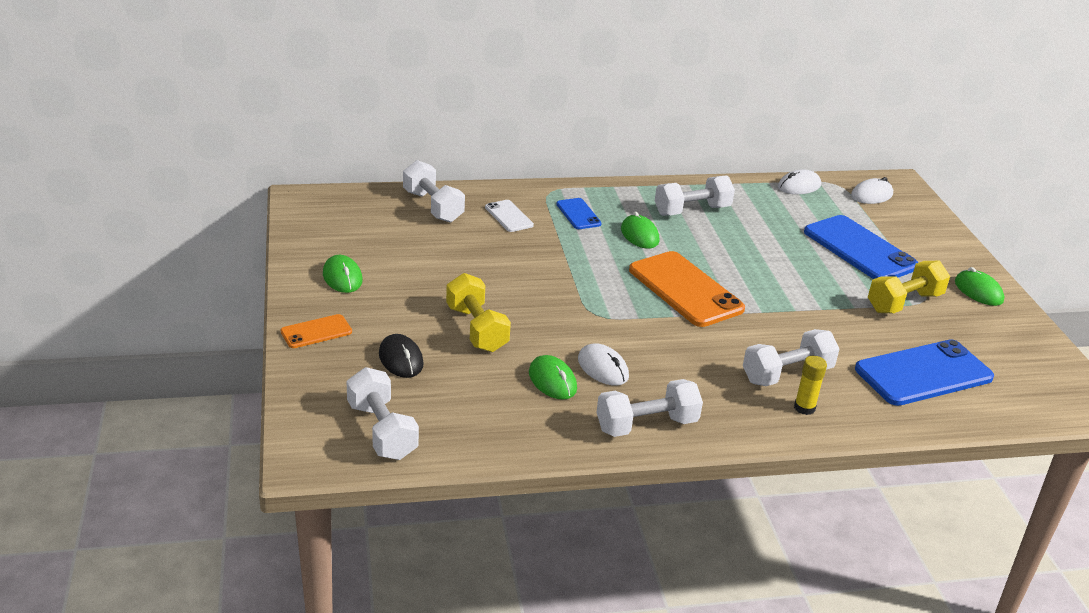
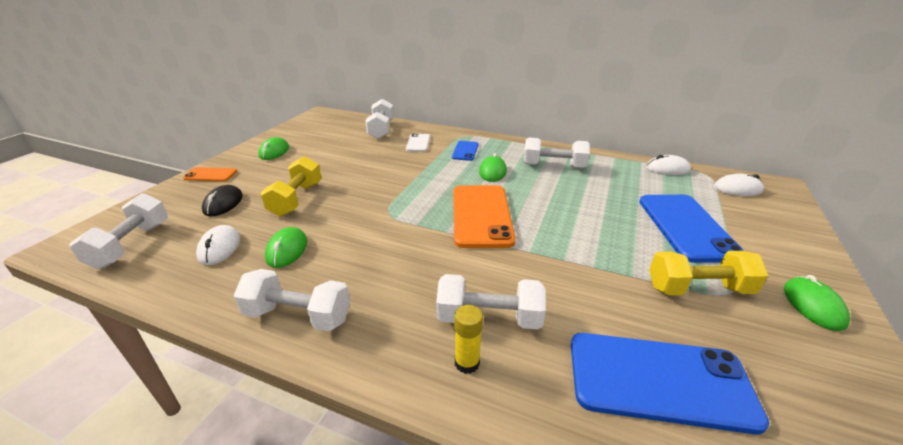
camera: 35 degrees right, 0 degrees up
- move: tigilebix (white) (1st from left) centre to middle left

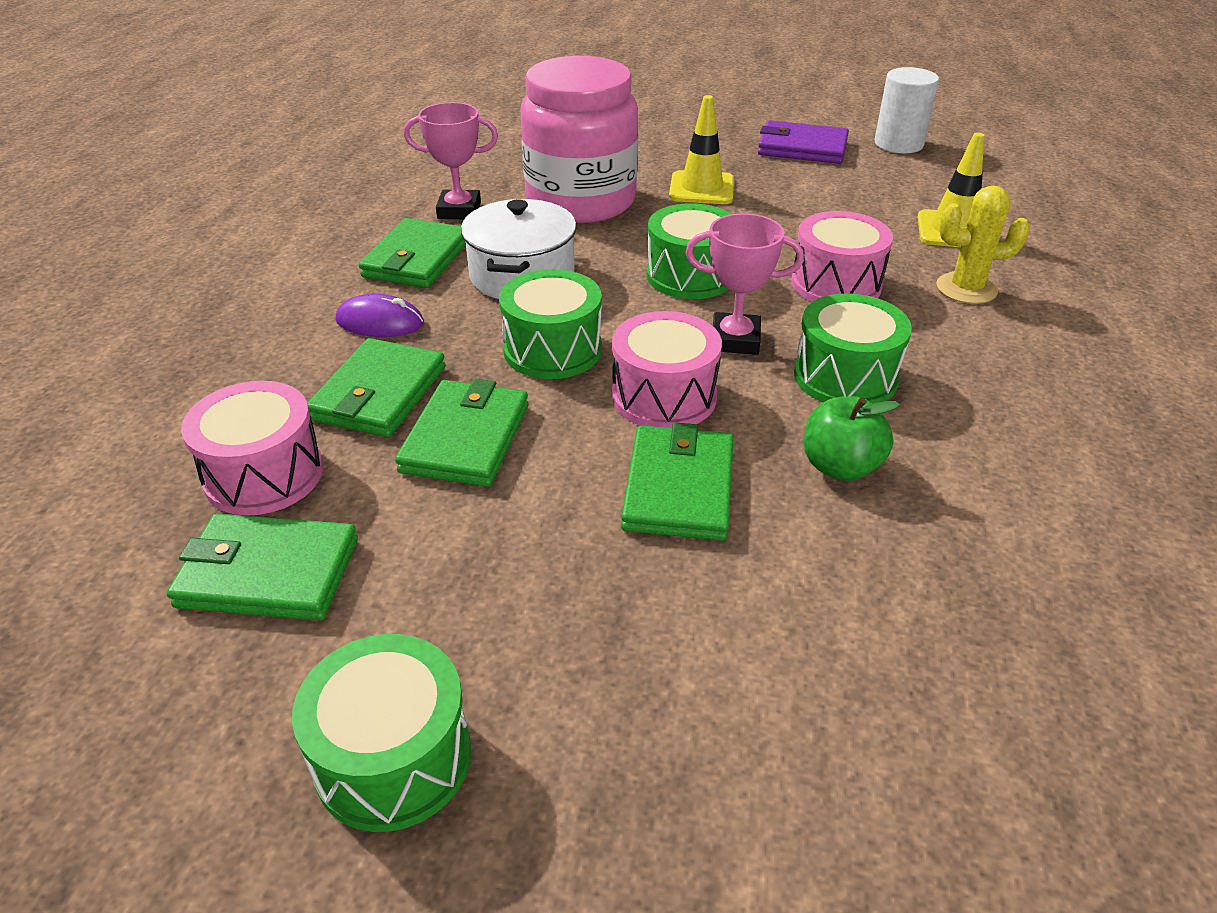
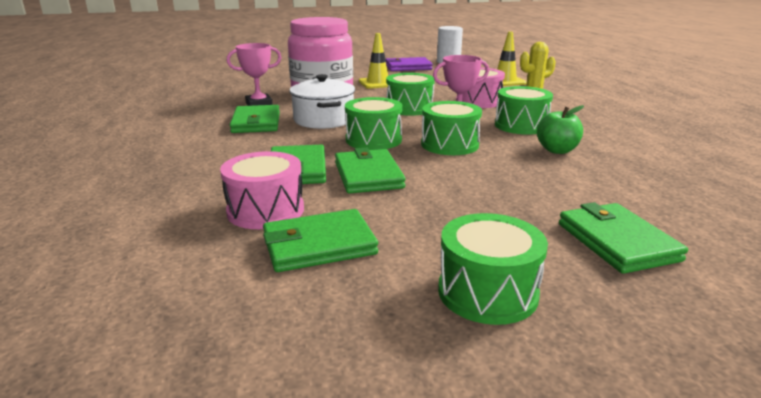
camera: 25 degrees left, 15 degrees down
- recolor: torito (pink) (2nd from left) centre to torito (green) (3rd from left) top centre
- move: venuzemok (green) (5th from left) centre to middle right
- delete: tigilebix (purple) middle left

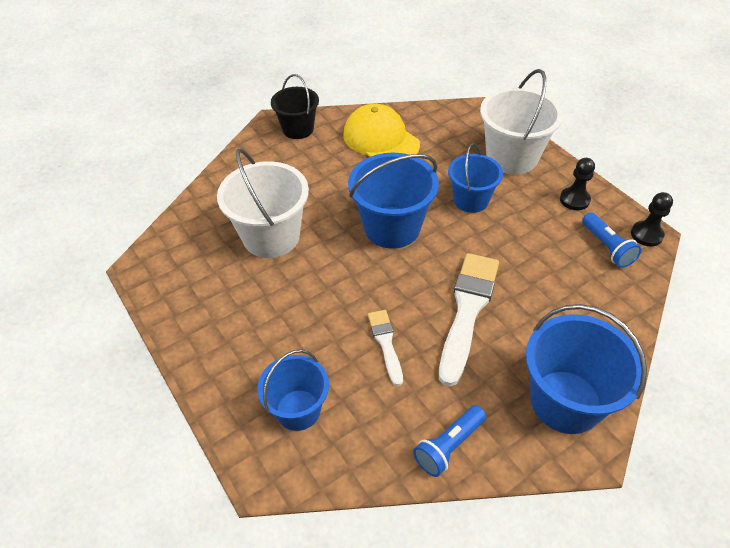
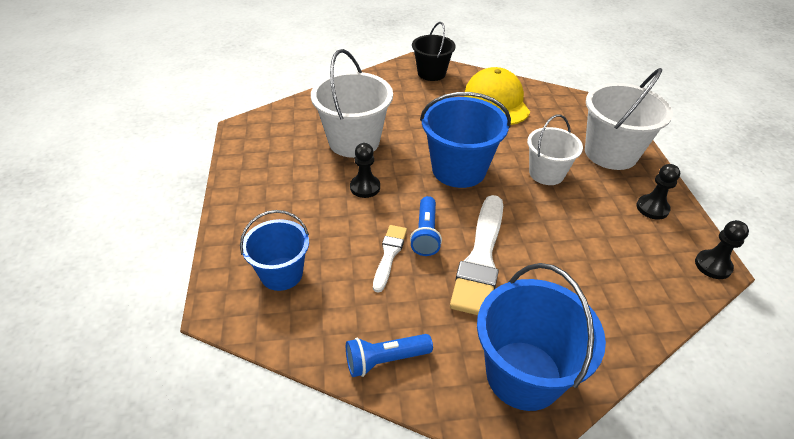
camera: 25 degrees right, 5 degrees down
- insert: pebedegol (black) (1st from left) centre
- move: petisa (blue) (2nd from left) middle right to centre
- rotate: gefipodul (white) (2nd from left) centre = centre 150 degrees clockwise
- recolor: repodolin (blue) (3rd from left) top centre to repodolin (white) (2nd from left) middle right

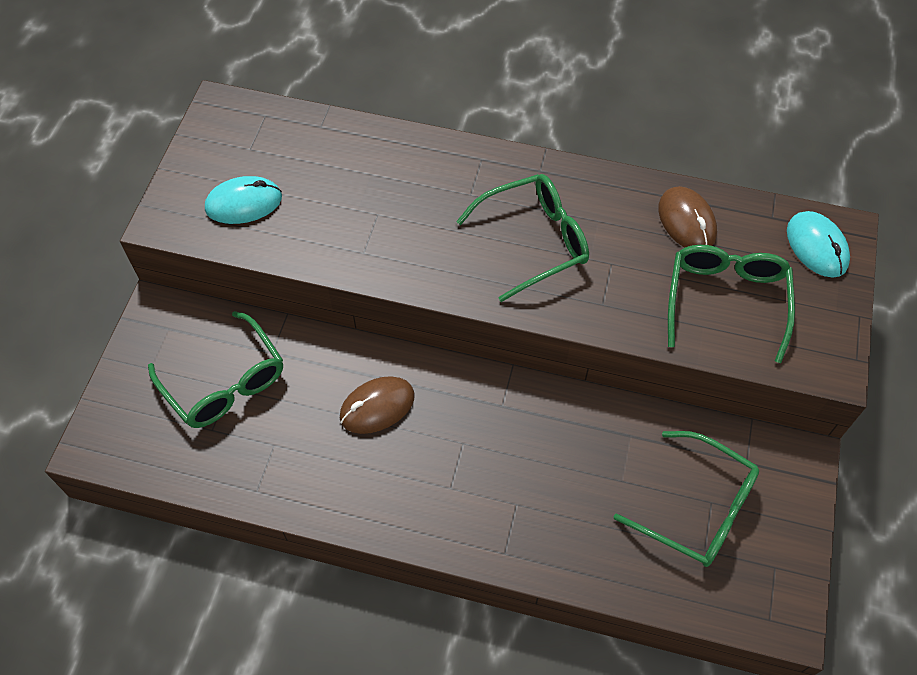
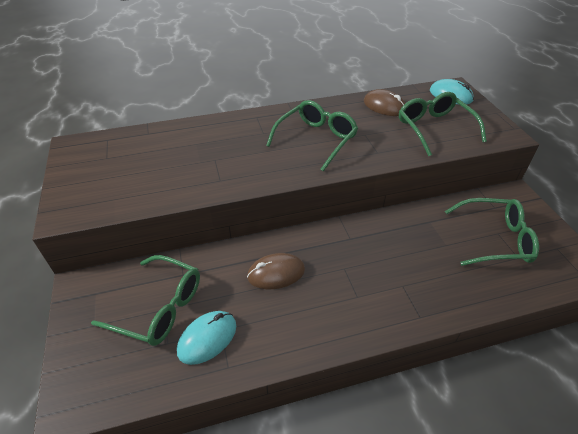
camera: 30 degrees left, 15 degrees down
- move: tigilebix (turquoise) (1st from left) top left to bottom centre
- rotate: tigilebix (brown) (1st from left) centre = centre 45 degrees clockwise

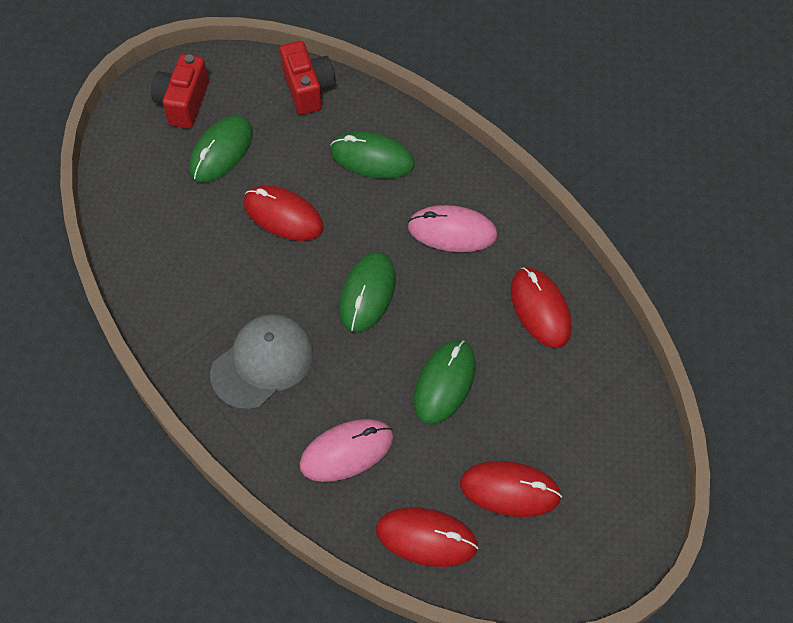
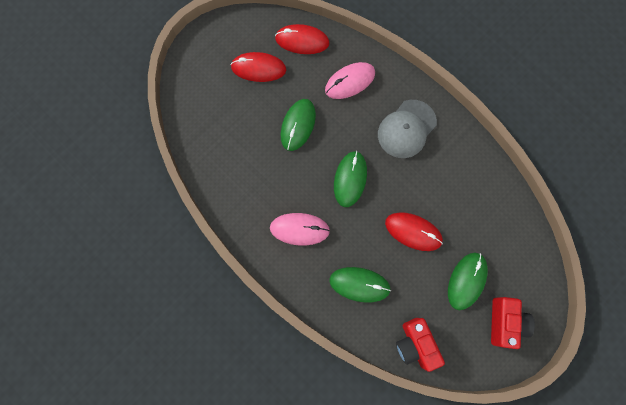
camera: 175 degrees right, 15 degrees up
- delete: tigilebix (red) (4th from left) middle right

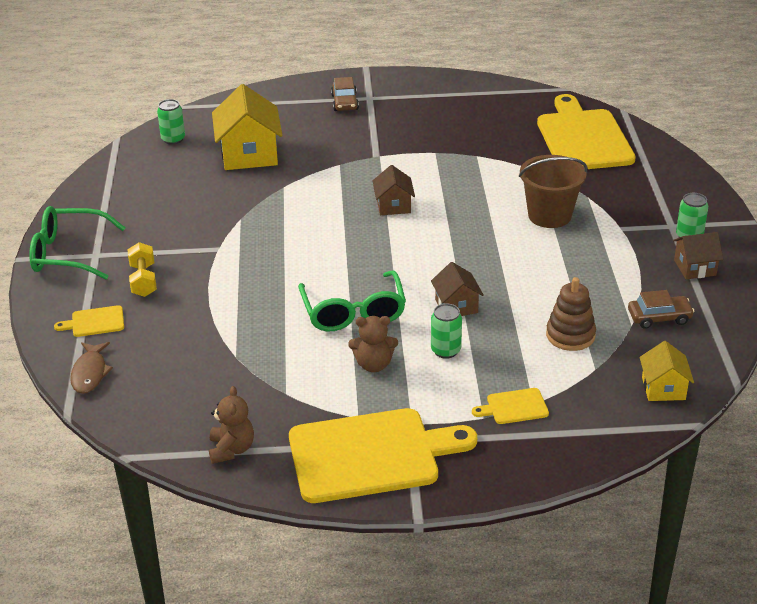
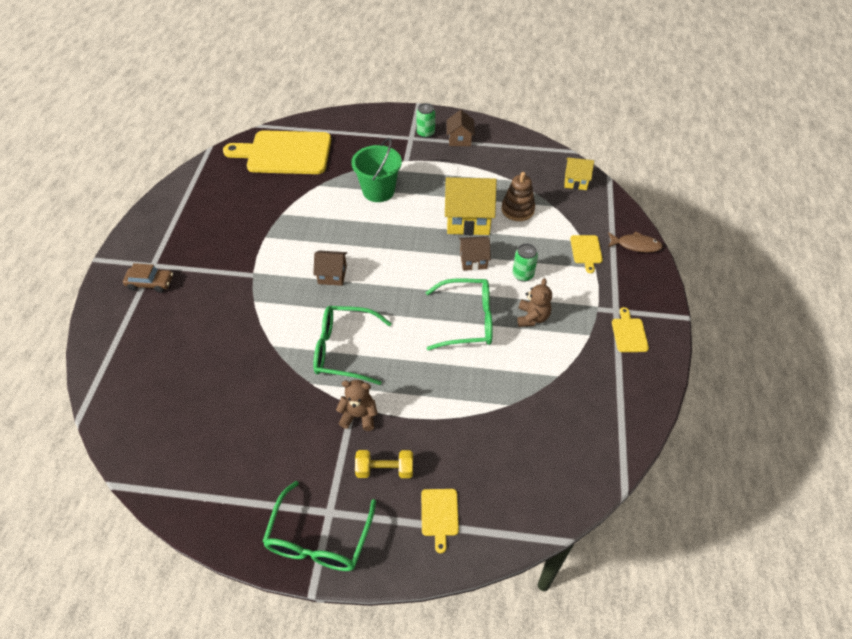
camera: 80 degrees left, 15 degrees up
- insert: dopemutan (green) (2nd from left) centre
- move: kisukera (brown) (1st from left) bottom left to centre
- recolor: repodolin (brown) top right to repodolin (green) top centre
- move: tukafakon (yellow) (1st from left) top left to top centre
- move: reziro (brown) middle left to middle right
- resize: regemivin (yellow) (2nd from left in the first image) bottom centre = middle right x0.42
- delete: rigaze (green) (1st from left) top left
- delete: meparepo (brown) (2nd from left) middle right

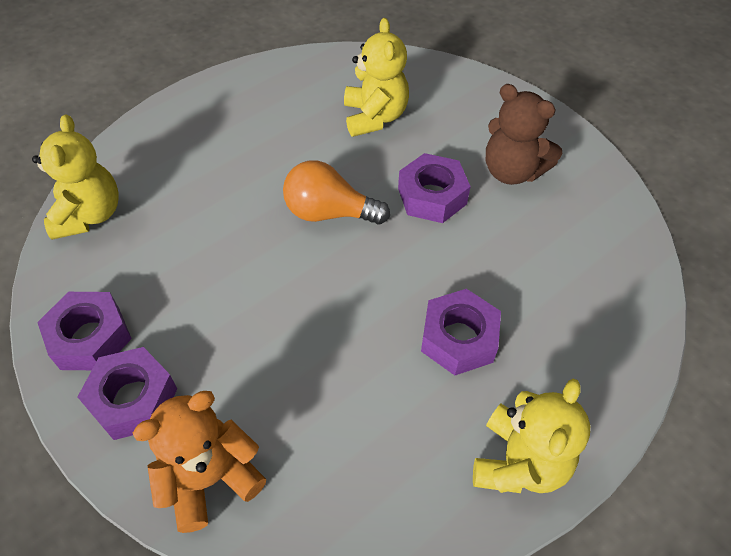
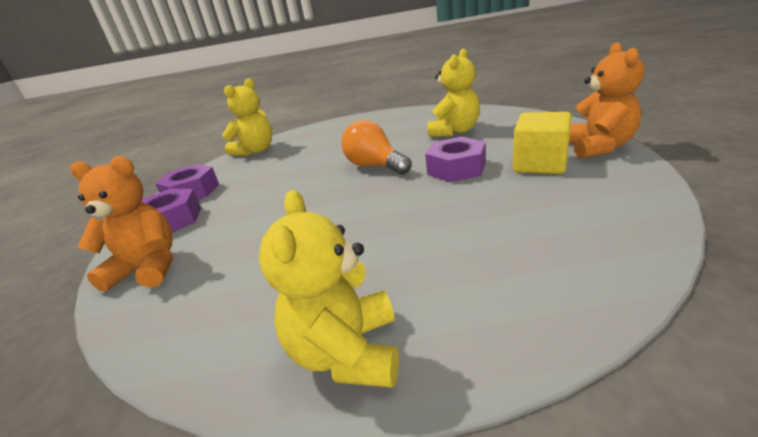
camera: 40 degrees right, 25 degrees down
- rotate: kisukera (yellow) (3rd from left in the first image) bottom right = centre 120 degrees clockwise
- replace: kisukera (brown) top right to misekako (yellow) top right
- insert: kisukera (orange) (2nd from left) top right
- delete: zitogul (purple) (4th from left) centre

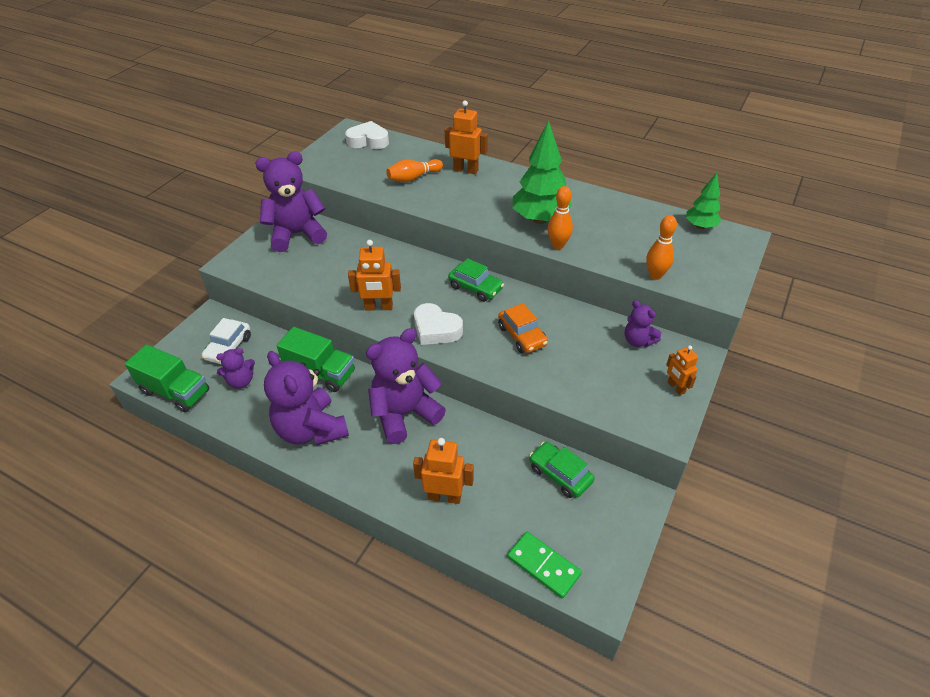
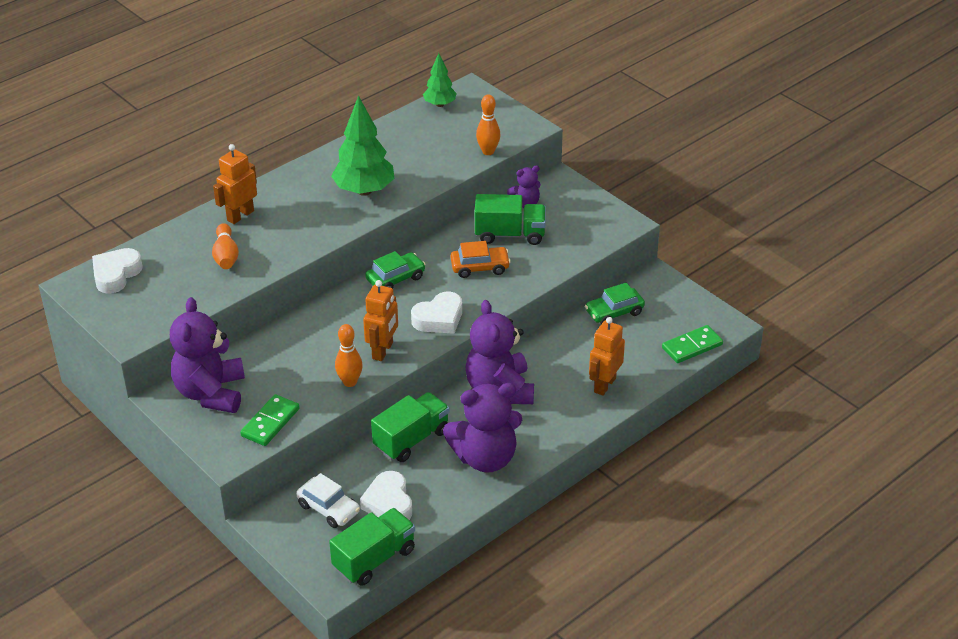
camera: 70 degrees left, 5 degrees down
- insert: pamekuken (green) (1st from left) middle left
- move: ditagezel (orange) (2nd from left) top centre to centre
- replace: kisukera (purple) (1st from left) middle left to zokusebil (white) (2nd from left) bottom centre
- insert: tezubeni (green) (3rd from left) centre
- delete: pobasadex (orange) (4th from left) middle right

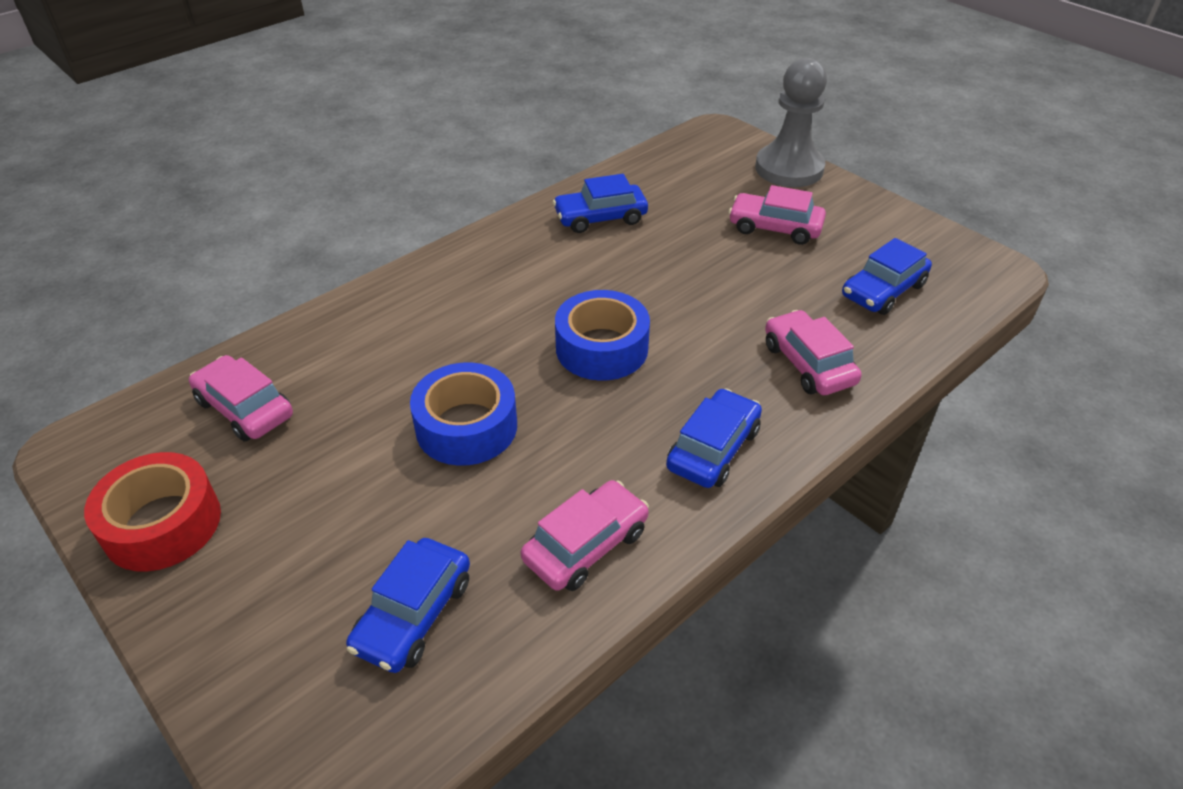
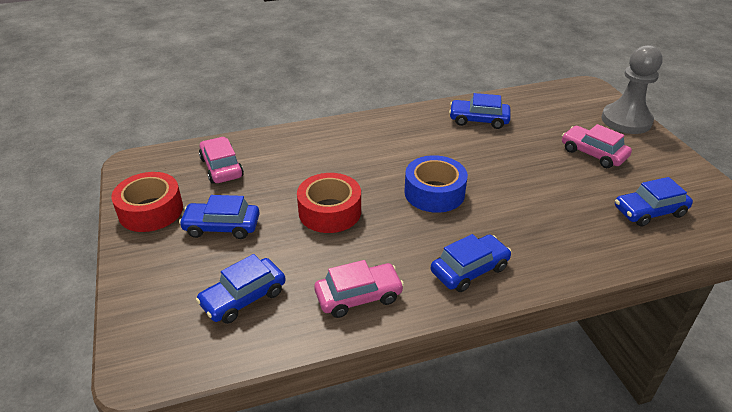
camera: 25 degrees right, 5 degrees down
- insert: meparepo (blue) (1st from left) middle left
- recolor: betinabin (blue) (1st from left) centre to betinabin (red) (2nd from left) centre
- delete: meparepo (pink) (4th from left) middle right

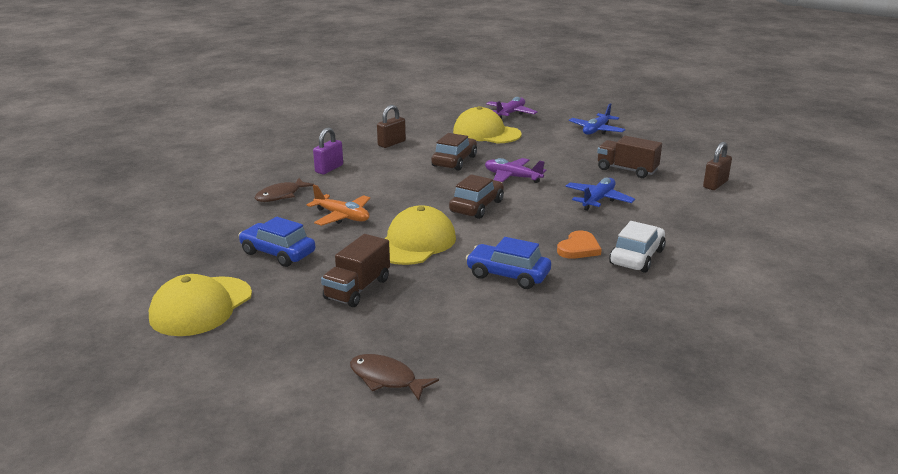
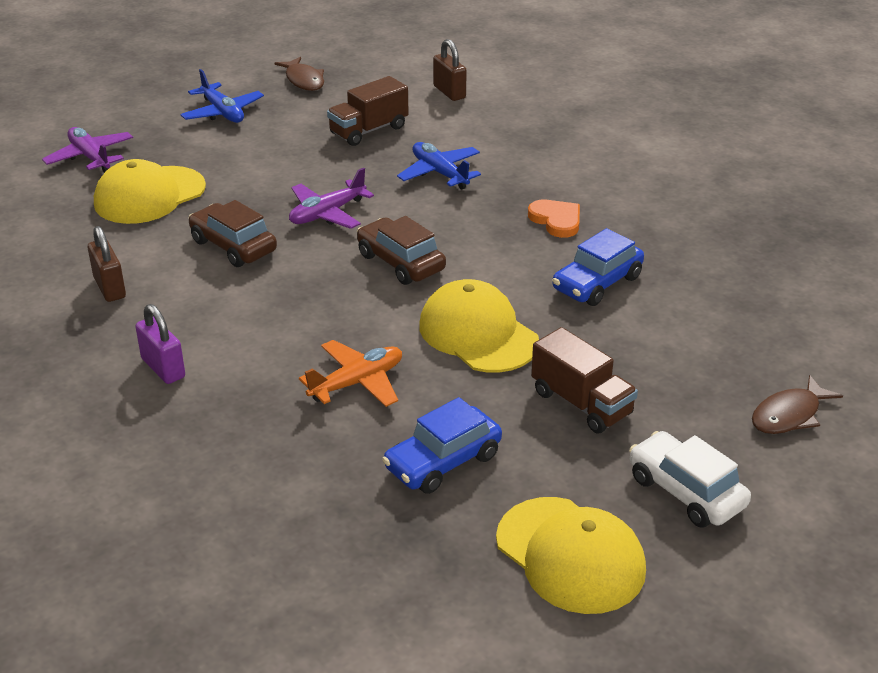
camera: 70 degrees left, 10 degrees up
- move: reziro (brown) (1st from left) middle left to top centre
- move: meparepo (white) middle right to bottom right

